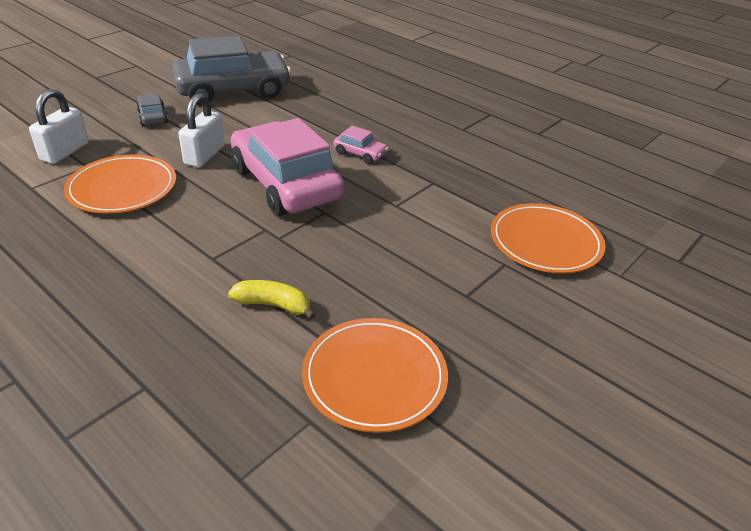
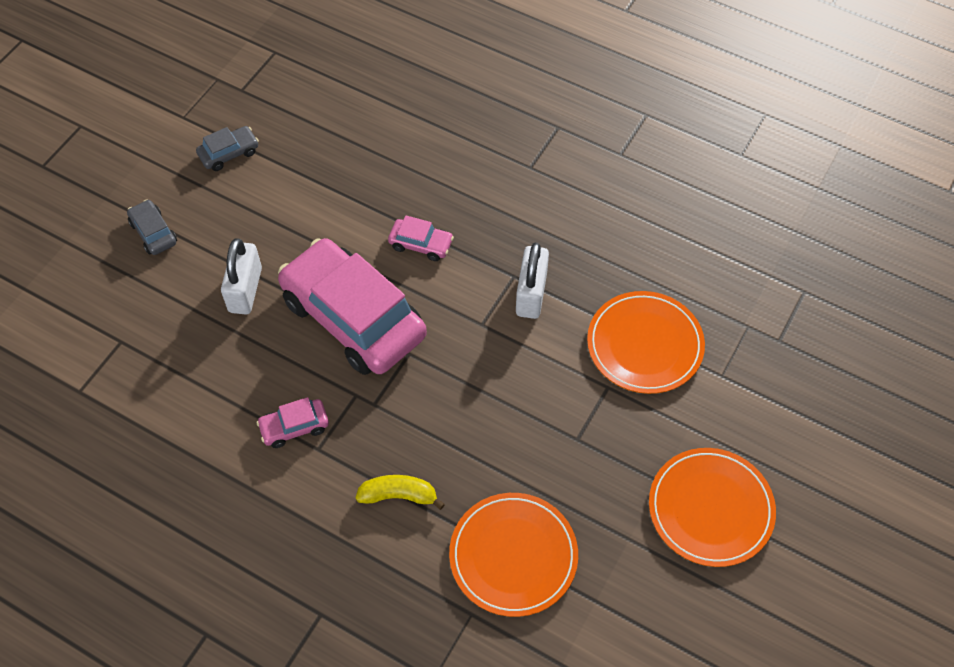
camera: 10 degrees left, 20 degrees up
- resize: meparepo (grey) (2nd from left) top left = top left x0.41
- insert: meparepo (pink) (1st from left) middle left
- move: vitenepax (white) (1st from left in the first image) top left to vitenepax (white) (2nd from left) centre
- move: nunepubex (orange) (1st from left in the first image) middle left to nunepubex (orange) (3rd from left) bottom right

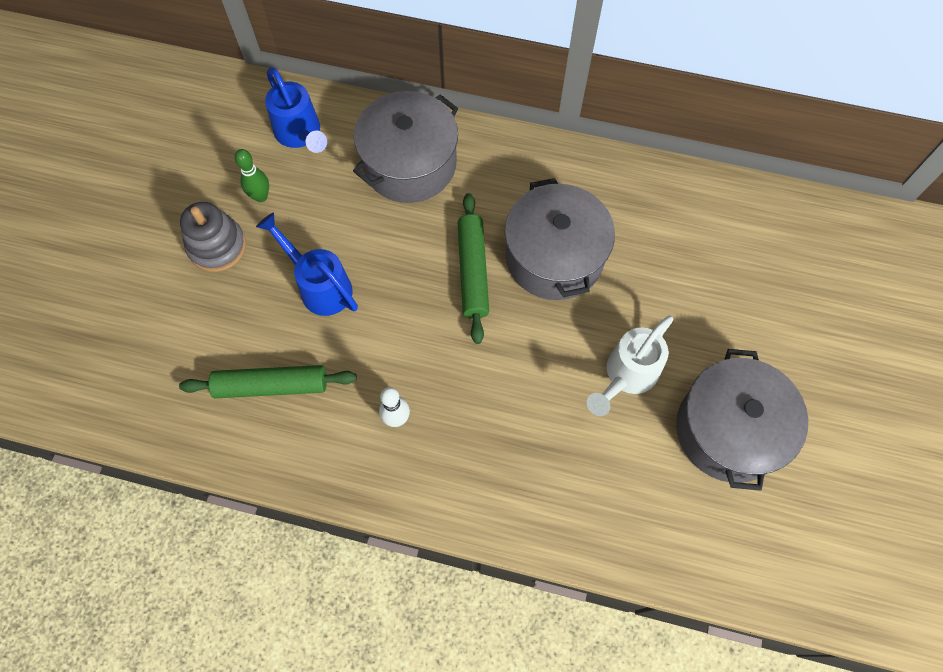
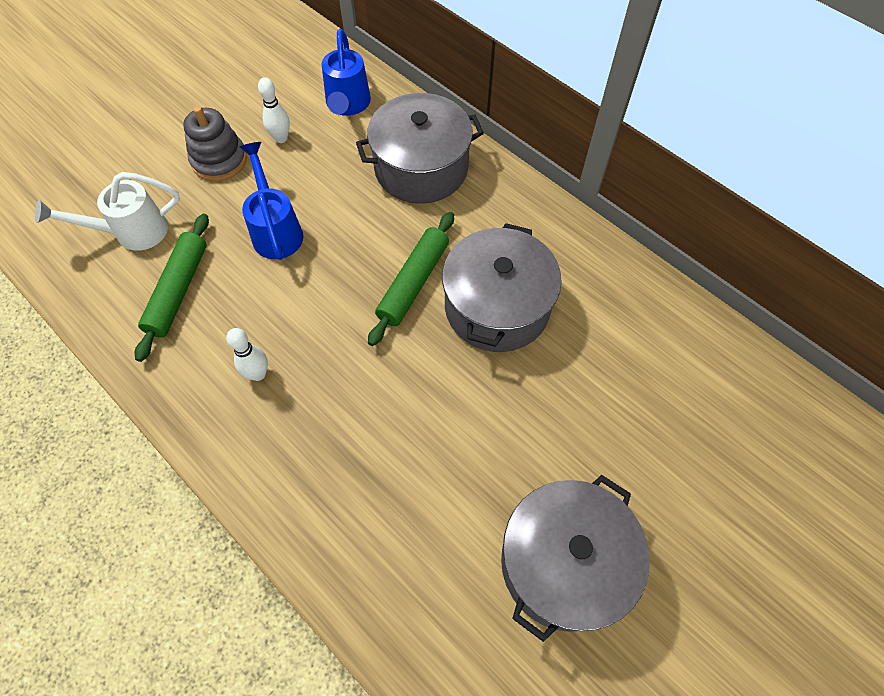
camera: 30 degrees right, 5 degrees down
- move: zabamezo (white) middle right to top left
- rotate: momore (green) (1st from left) middle left = middle left 75 degrees clockwise
- recolor: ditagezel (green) top left to ditagezel (white) (2nd from left) top left

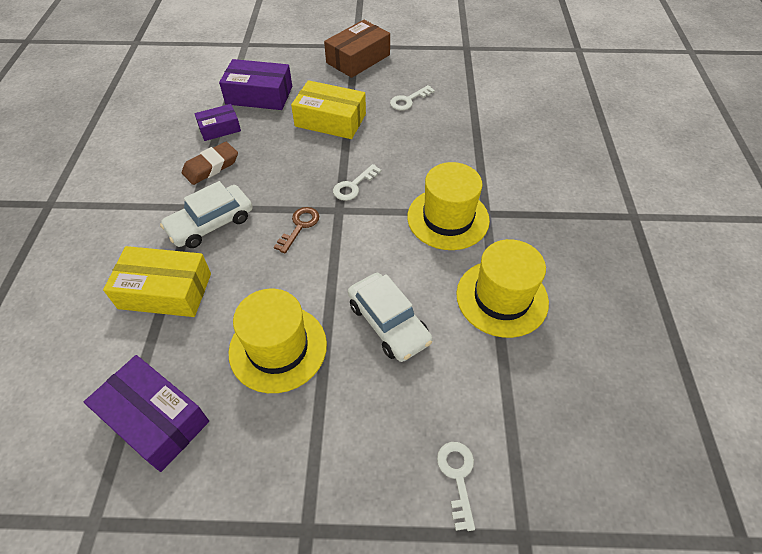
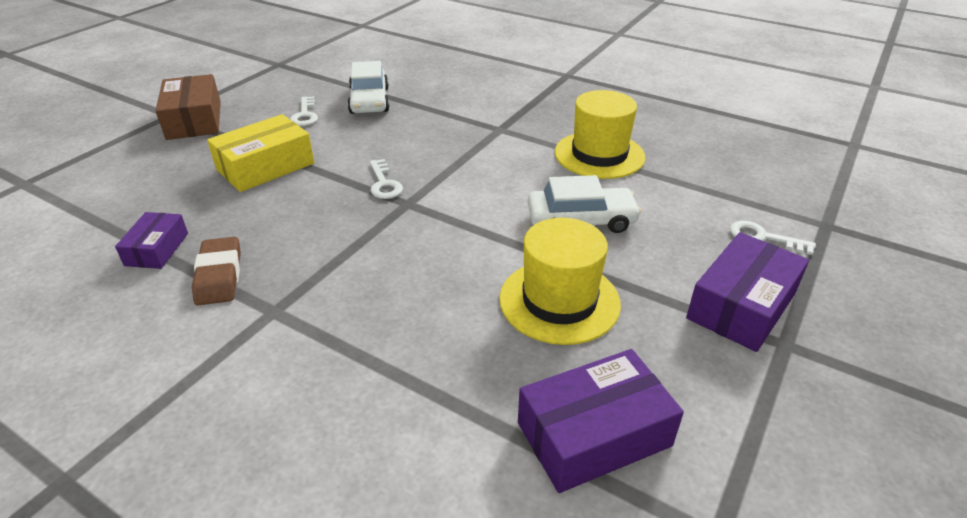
camera: 60 degrees left, 15 degrees down
- move: meparepo (white) (1st from left) middle left to top centre
- move: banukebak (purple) (3rd from left) top centre to middle right
- delete: banukebak (yellow) (1st from left) middle left
- delete: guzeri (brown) centre
- delete: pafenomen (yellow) (2nd from left) centre

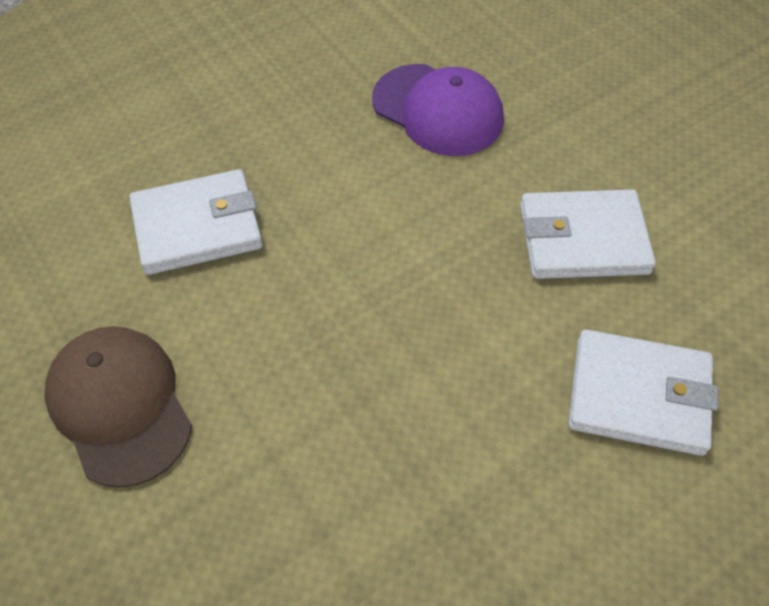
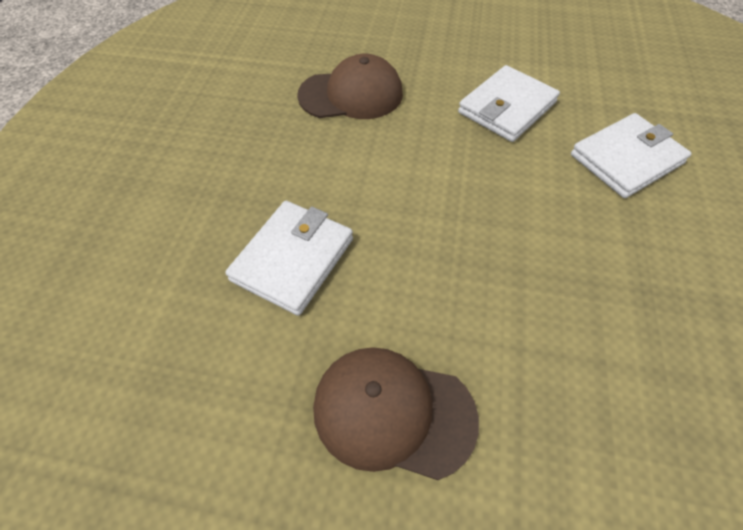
camera: 45 degrees left, 0 degrees up
- recolor: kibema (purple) top centre to kibema (brown) (1st from left) top centre

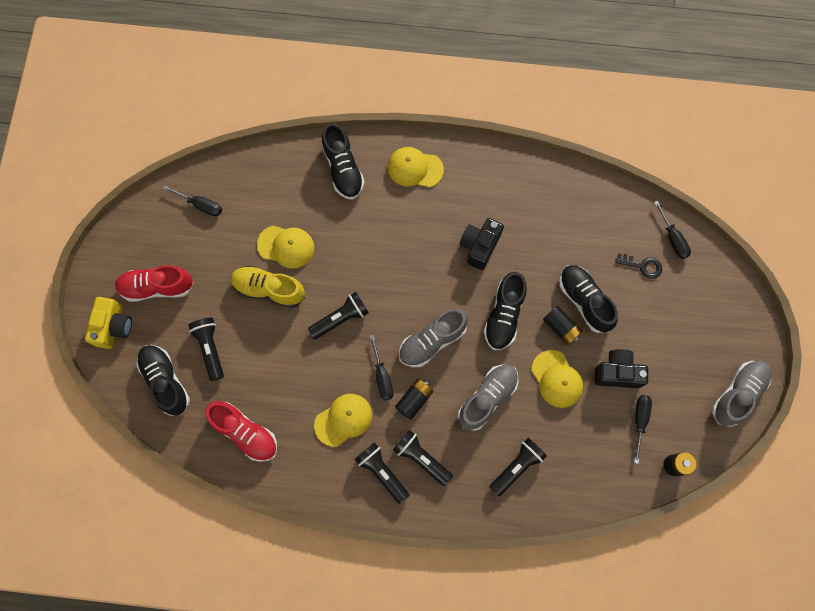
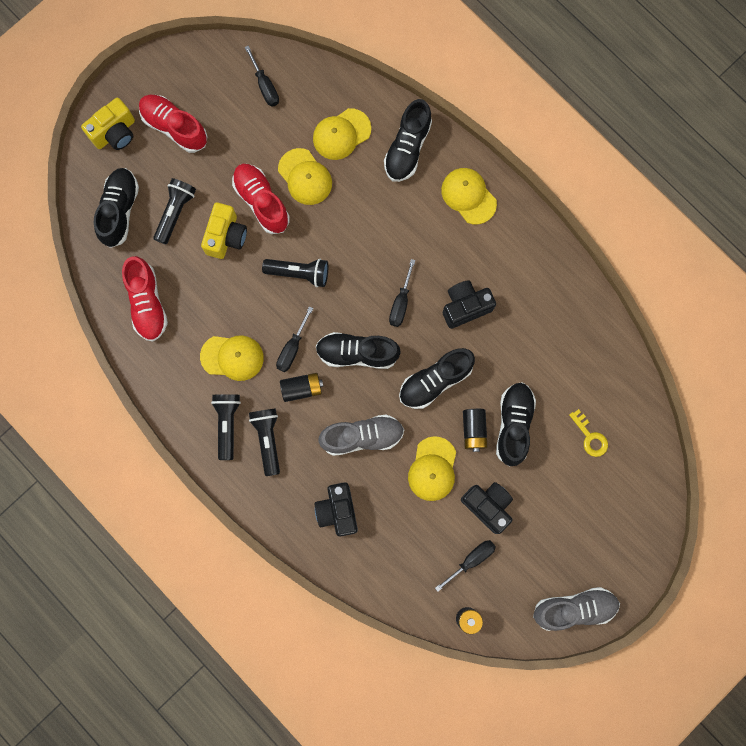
camera: 40 degrees right, 5 degrees up
- insert: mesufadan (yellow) (2nd from left) top left
- recolor: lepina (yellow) middle left to lepina (red) (3rd from left) top centre
- insert: kibema (yellow) (3rd from left) top centre
- replace: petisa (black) (5th from left) bottom centre to mesufadan (black) (1st from left) bottom centre
- recolor: lepina (grey) (1st from left) centre to lepina (black) (2nd from left) centre
- move: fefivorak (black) (4th from left in the first image) middle right to fefivorak (black) (3rd from left) centre
- recolor: guzeri (black) middle right to guzeri (yellow) middle right

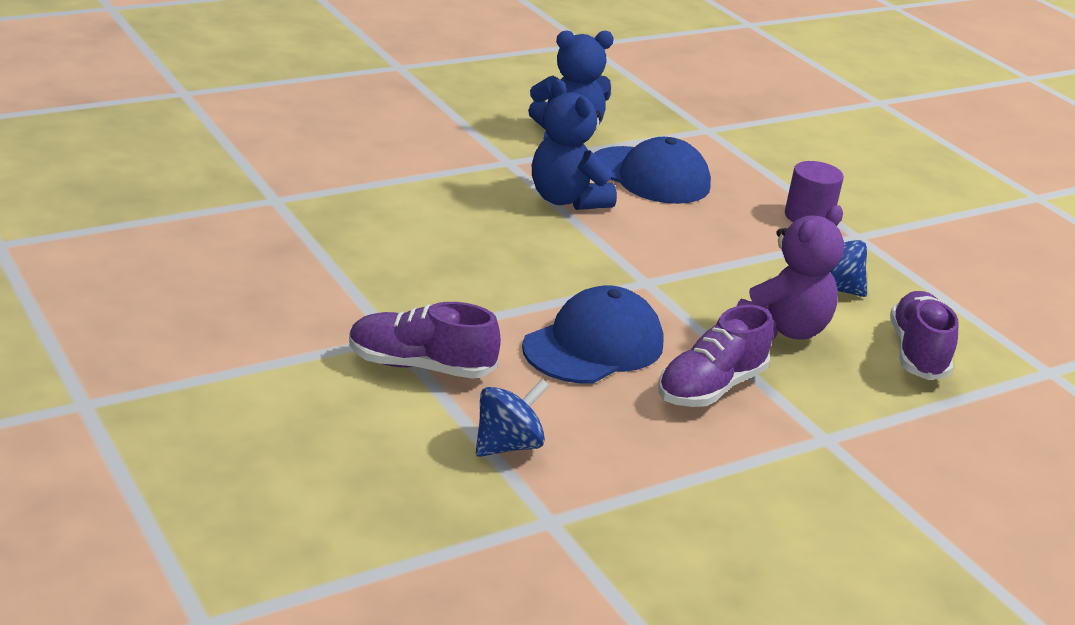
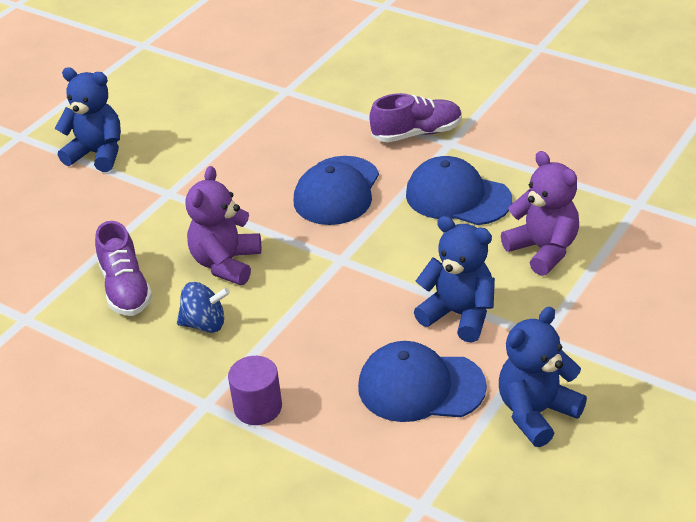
camera: 160 degrees right, 10 degrees up
- insert: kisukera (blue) (1st from left) top left
- insert: kibema (blue) (3rd from left) centre
- insert: kisukera (purple) (2nd from left) middle right
- delete: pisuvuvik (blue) (1st from left) bottom centre
- delete: lepina (purple) (2nd from left) centre

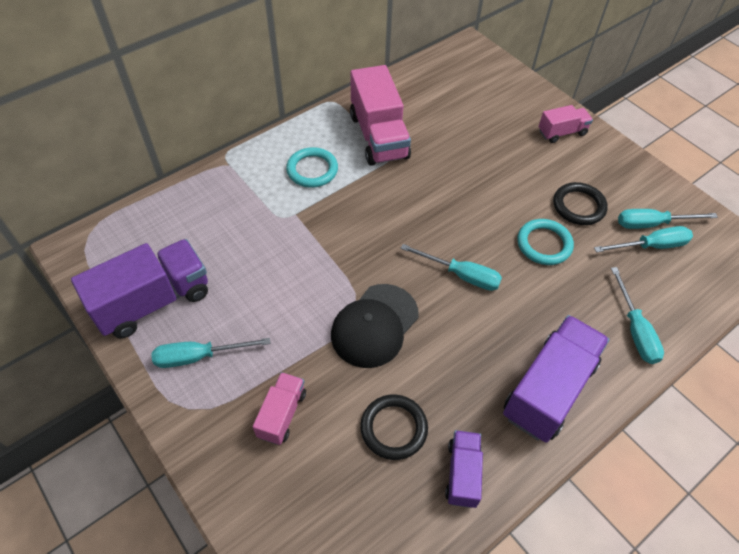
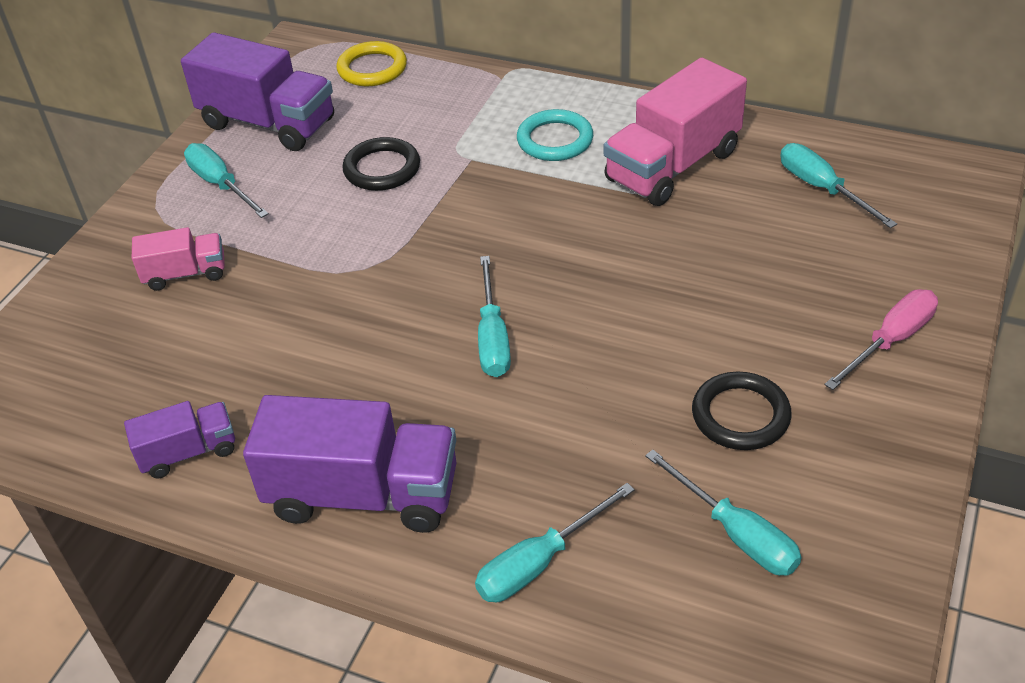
camera: 65 degrees right, 10 degrees down
- insert: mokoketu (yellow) top centre
- move: mokoketu (black) (1st from left) bottom centre to top centre
- move: fefivorak (turquoise) (5th from left) middle right to top right
- replace: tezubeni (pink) (3rd from left) top right to fefivorak (pink) middle right
- delete: kibema (black) centre
- delete: mokoketu (turquoise) (2nd from left) middle right

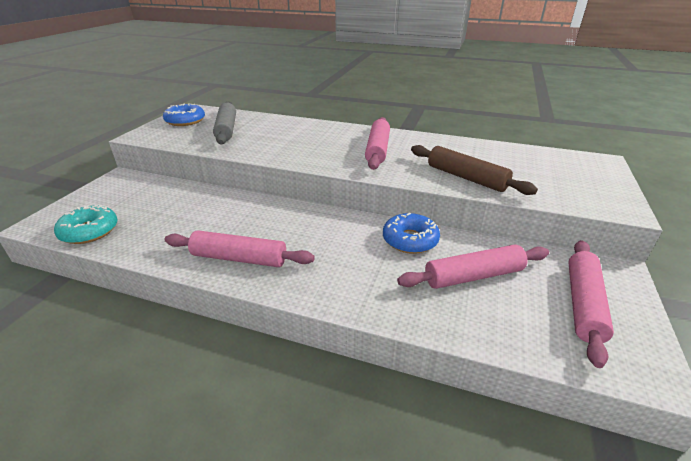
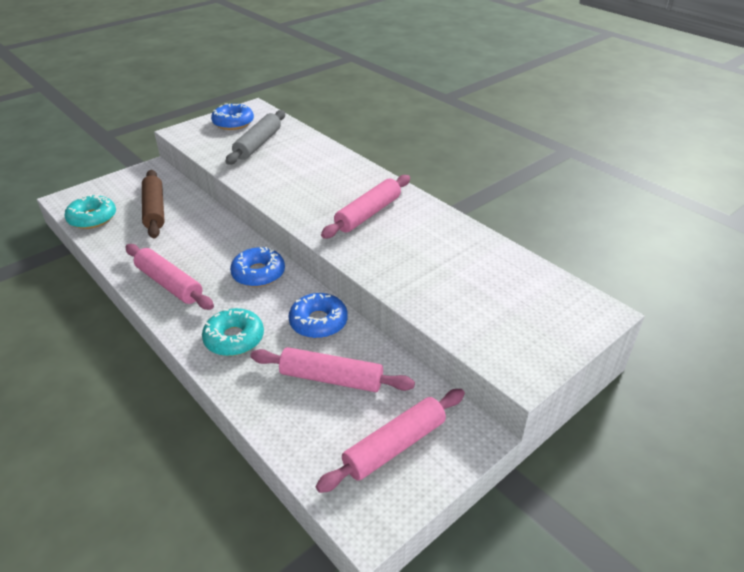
camera: 30 degrees right, 5 degrees up
- move: momore (brown) middle right to middle left
- insert: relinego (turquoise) (2nd from left) middle left
- insert: relinego (blue) (2nd from left) centre

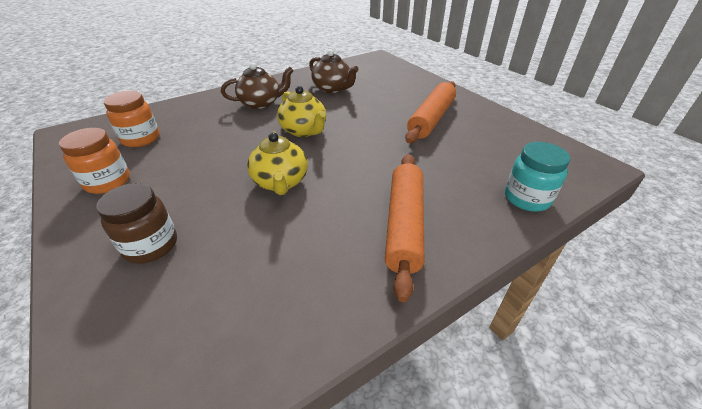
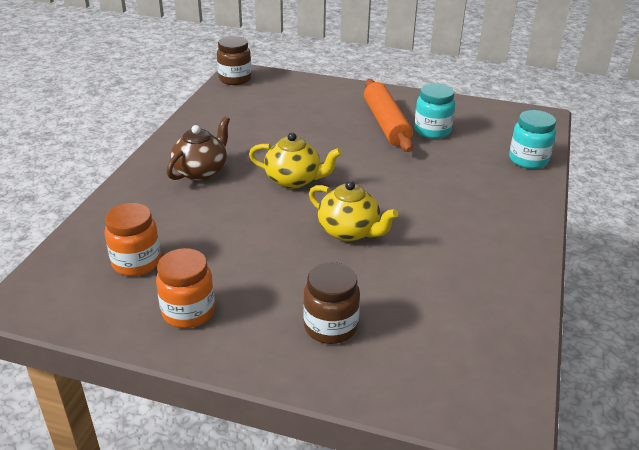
camera: 40 degrees left, 5 degrees down
- insert: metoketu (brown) (1st from left) top centre
- insert: metoketu (turquoise) (1st from left) top right
- delete: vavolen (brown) (2nd from left) top centre
- delete: momore (orange) (1st from left) centre

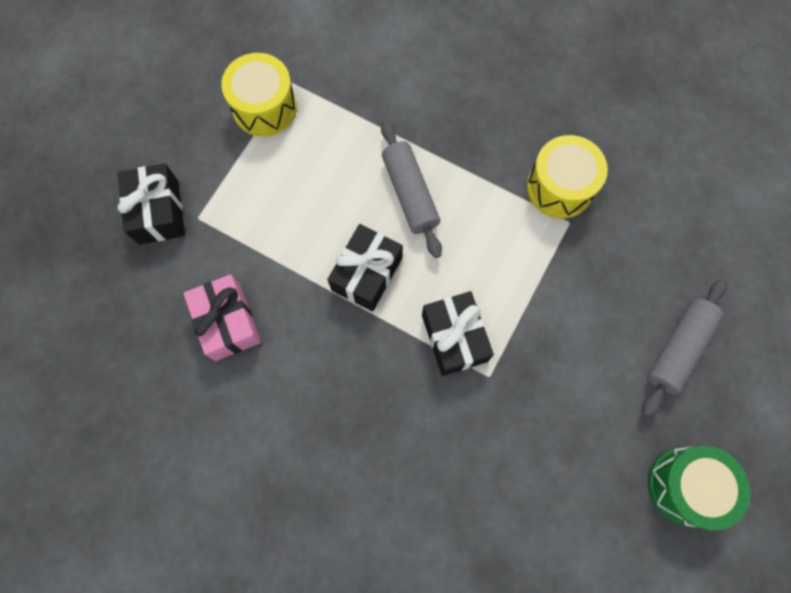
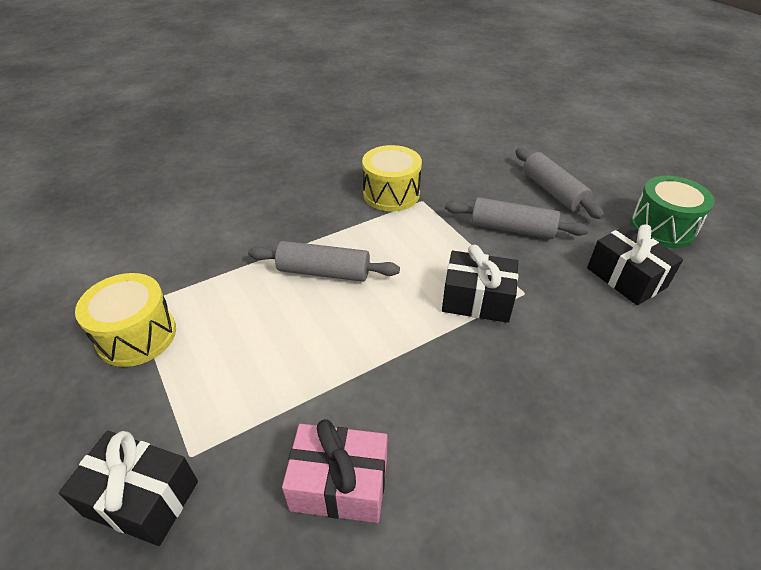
camera: 60 degrees left, 30 degrees down
- insert: momore (grey) (2nd from left) middle right
- move: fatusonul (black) (2nd from left in the first image) centre to fatusonul (black) (3rd from left) middle right

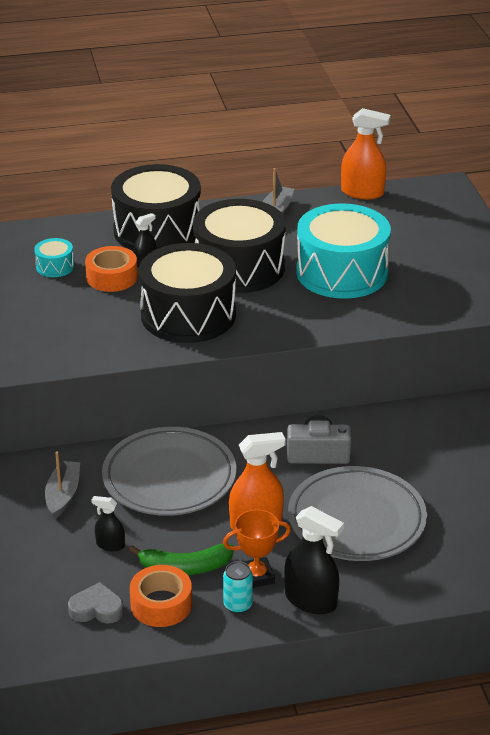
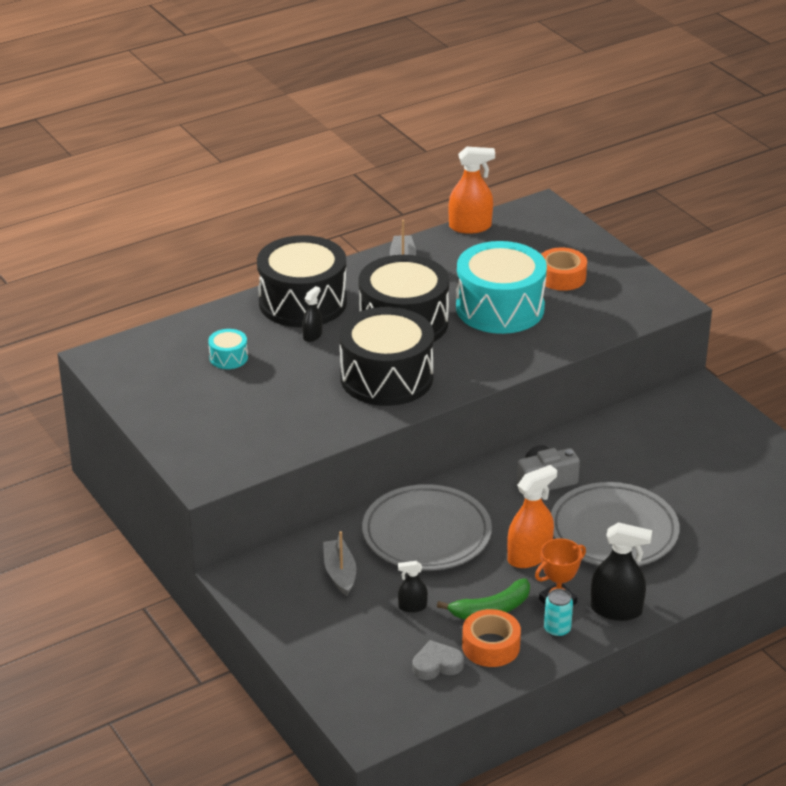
camera: 20 degrees left, 0 degrees up
- move: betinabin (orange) (1st from left in the first image) middle left to betinabin (orange) (2nd from left) middle right

